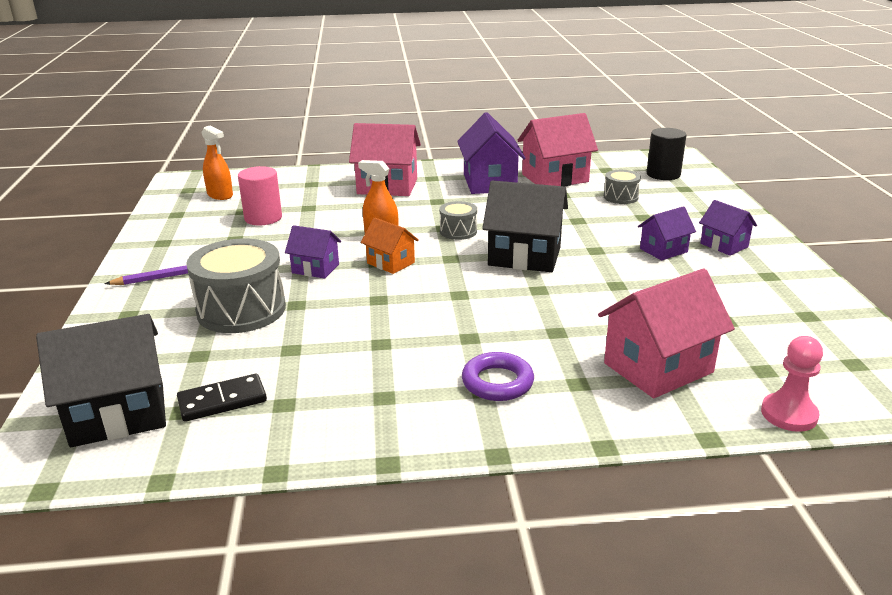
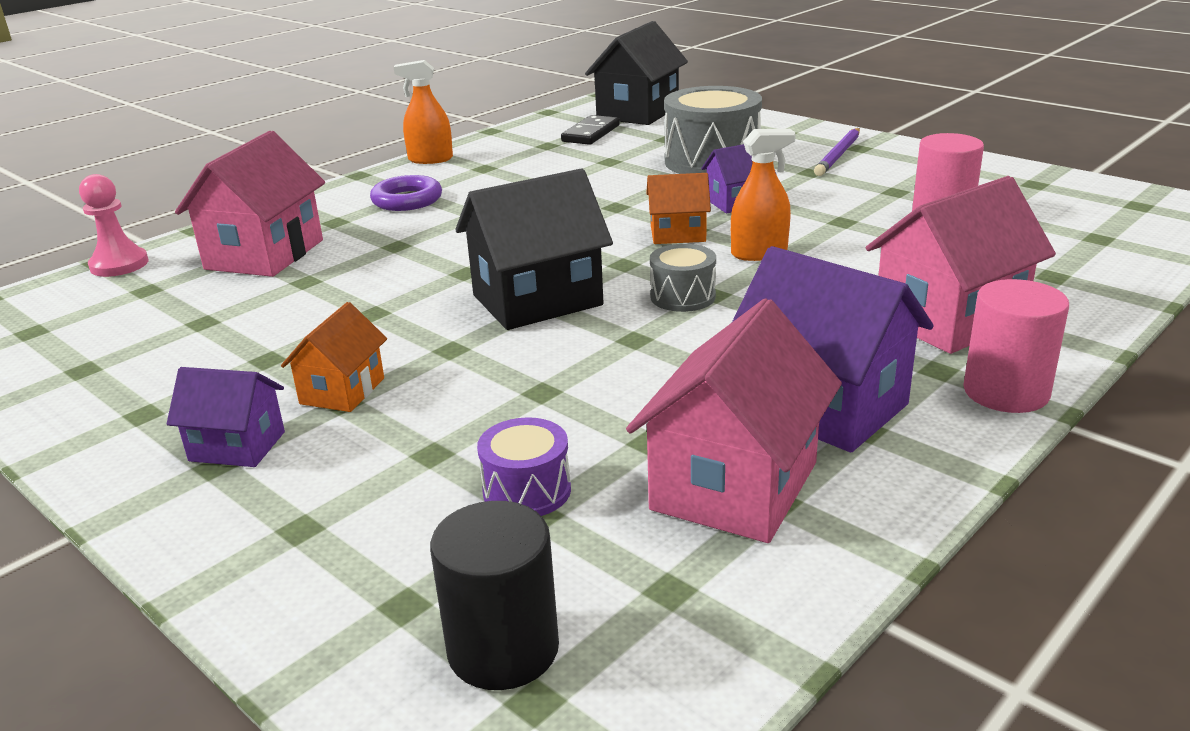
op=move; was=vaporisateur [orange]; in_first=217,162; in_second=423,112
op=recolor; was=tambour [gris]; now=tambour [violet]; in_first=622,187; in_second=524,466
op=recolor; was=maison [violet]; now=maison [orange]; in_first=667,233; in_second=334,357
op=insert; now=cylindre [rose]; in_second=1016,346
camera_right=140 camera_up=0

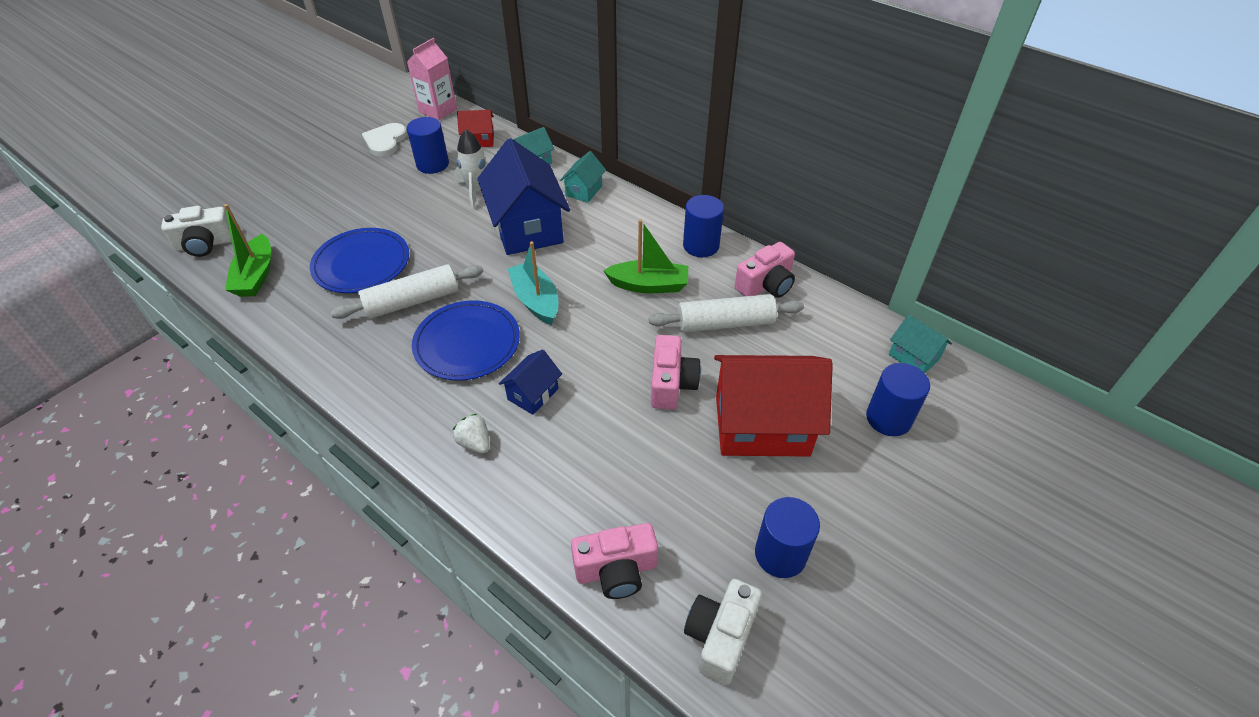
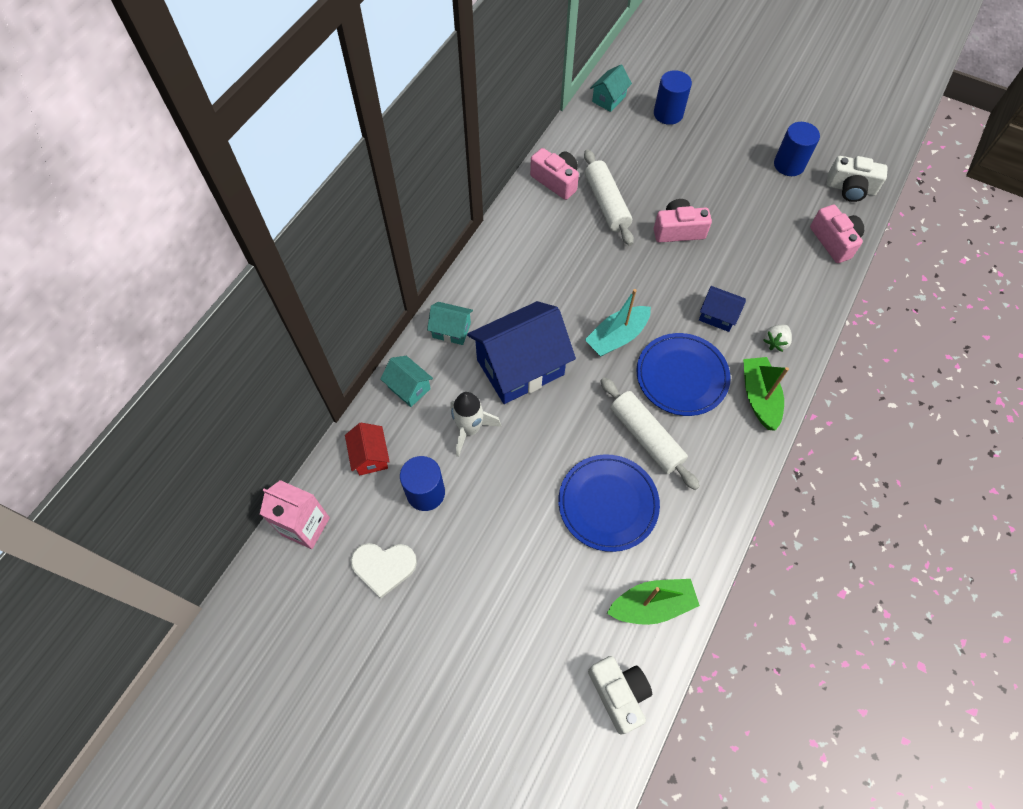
op=move; was=bateau [vert]; in_first=645,256; in_second=766,394
op=delete; was=cylindre [bleu]; in_first=703,226
op=delete; was=maison [rouge]; in_first=773,405
camera_right=-100 camera_up=15

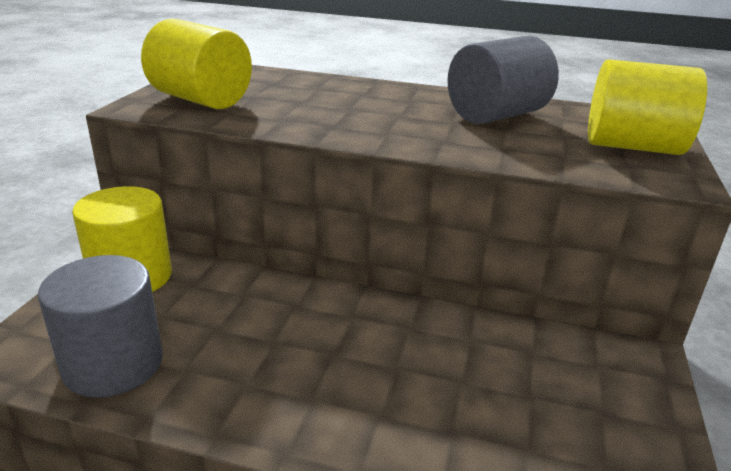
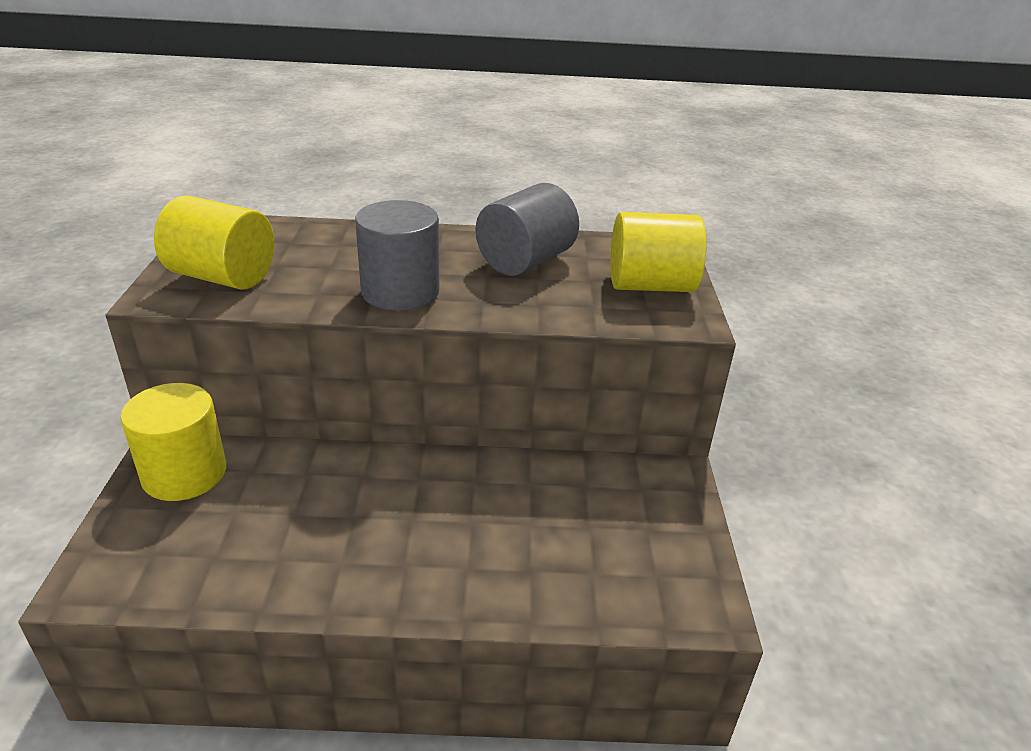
op=move; was=cylindre [gris]; in_first=100,326; in_second=397,255
camera_right=-15 camera_up=5

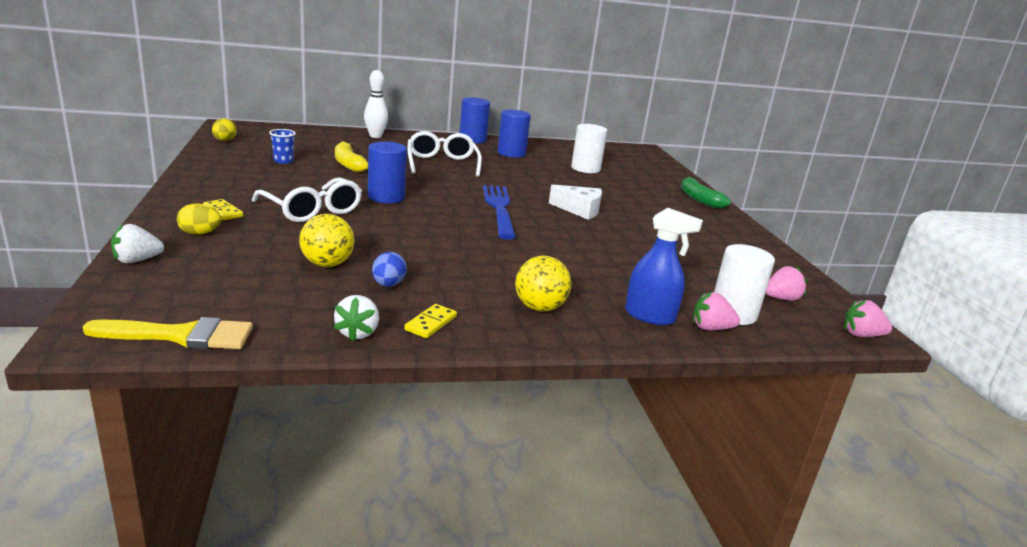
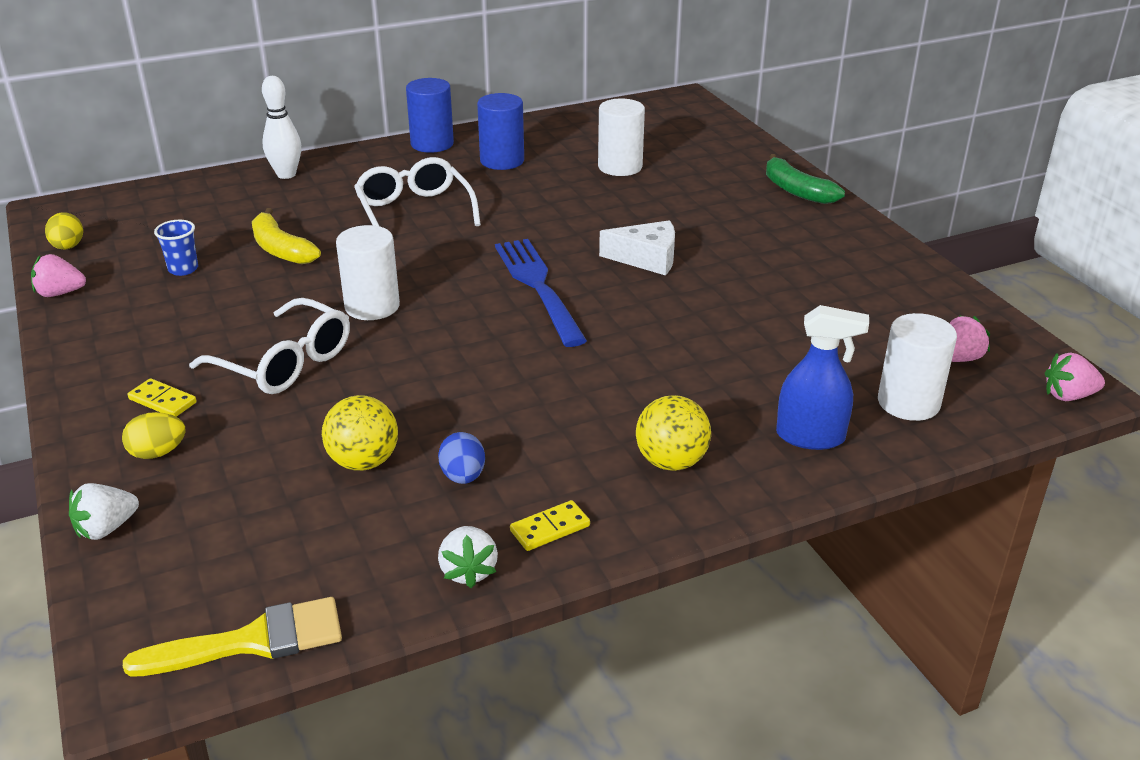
op=recolor; was=cylindre [bleu]; now=cylindre [blanc]; in_first=387,172; in_second=368,272
op=rotate; was=domino [jaune]; in_first=430,321; in_second=550,525; clockwise=45
op=move; was=fraise [rose]; in_first=716,311; in_second=58,275
camera_right=-10 camera_up=10

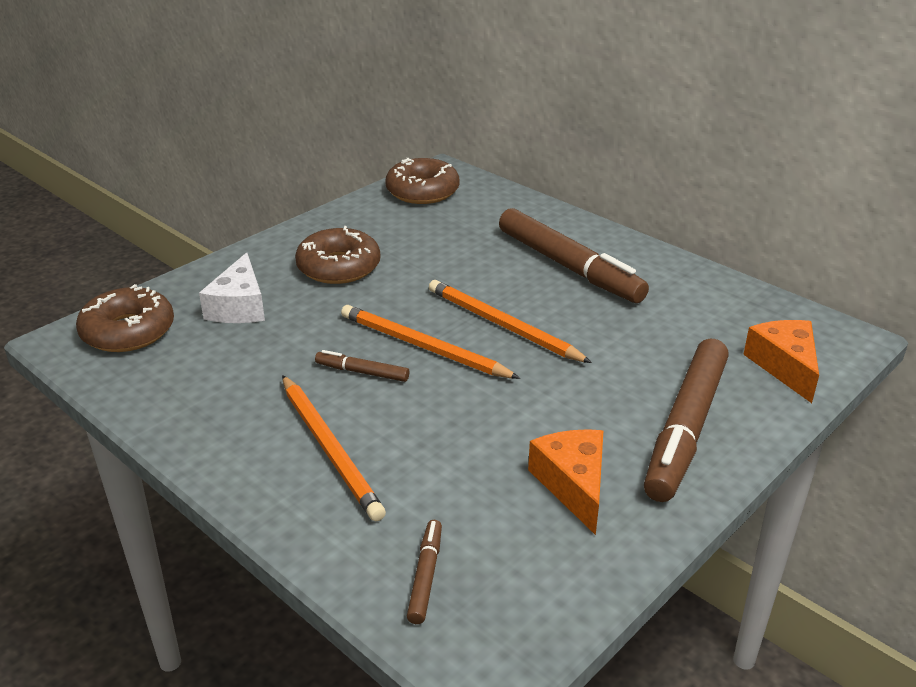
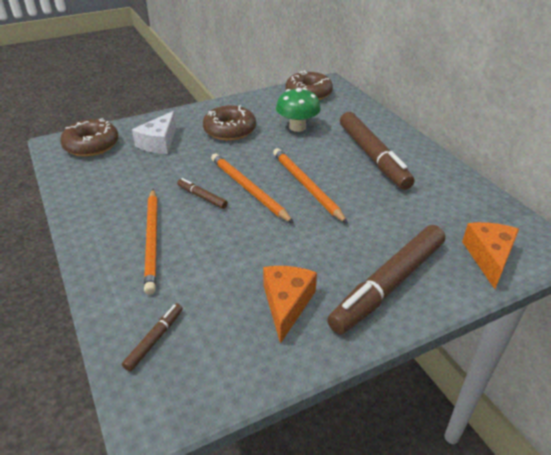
op=insert; now=champignon [vert]; in_second=298,110
camera_right=20 camera_up=5

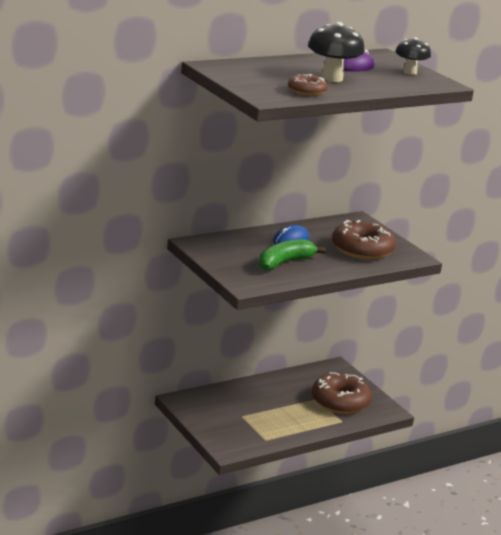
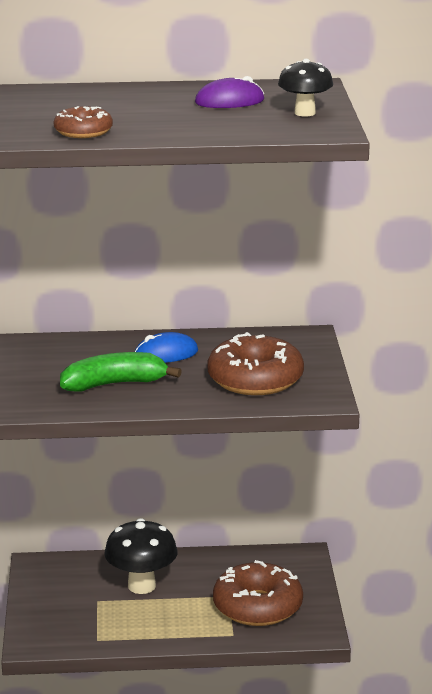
op=move; was=champignon [noir]; in_first=336,52; in_second=140,556
camera_right=30 camera_up=0

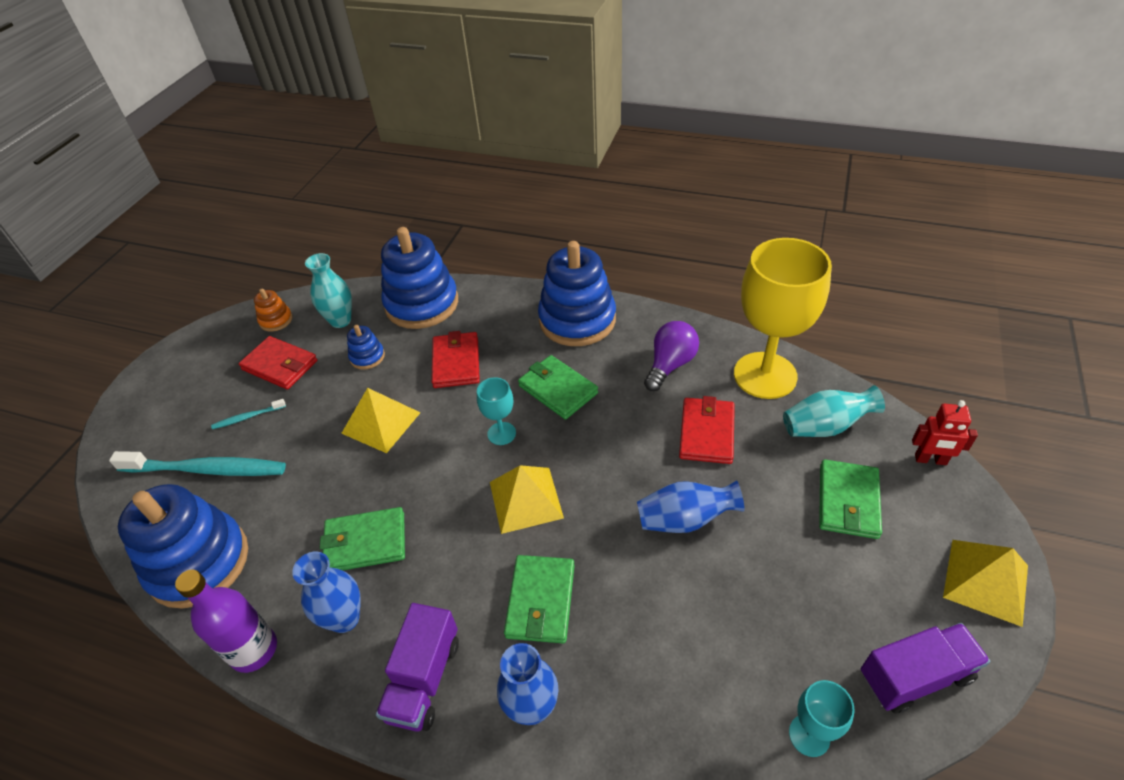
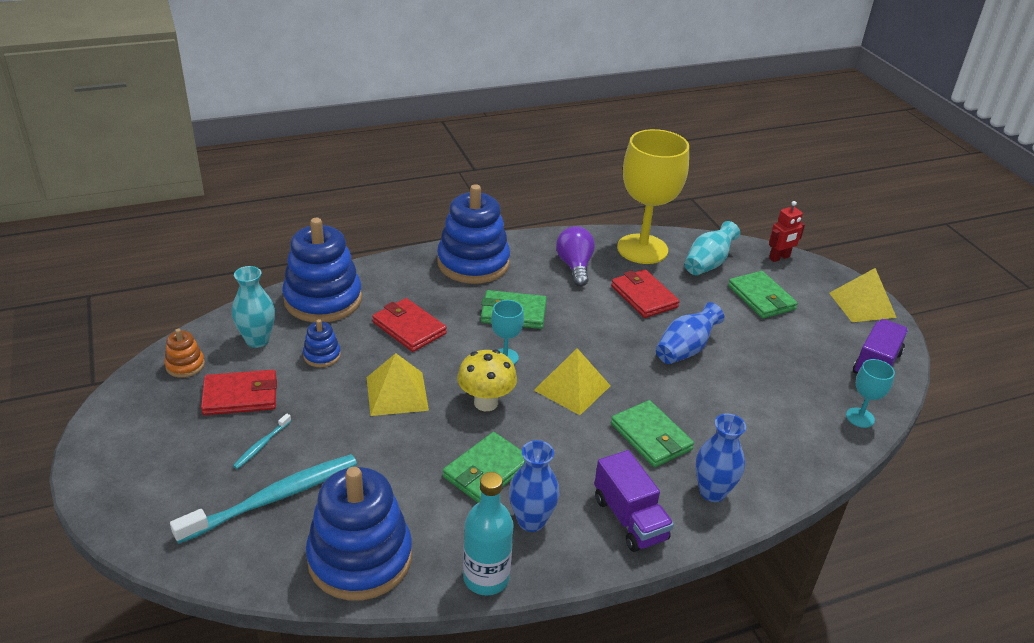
op=recolor; was=bouteille [violet]; now=bouteille [turquoise]; in_first=226,621; in_second=488,534
op=insert; now=champignon [jaune]; in_second=487,380
camera_right=-45 camera_up=-10

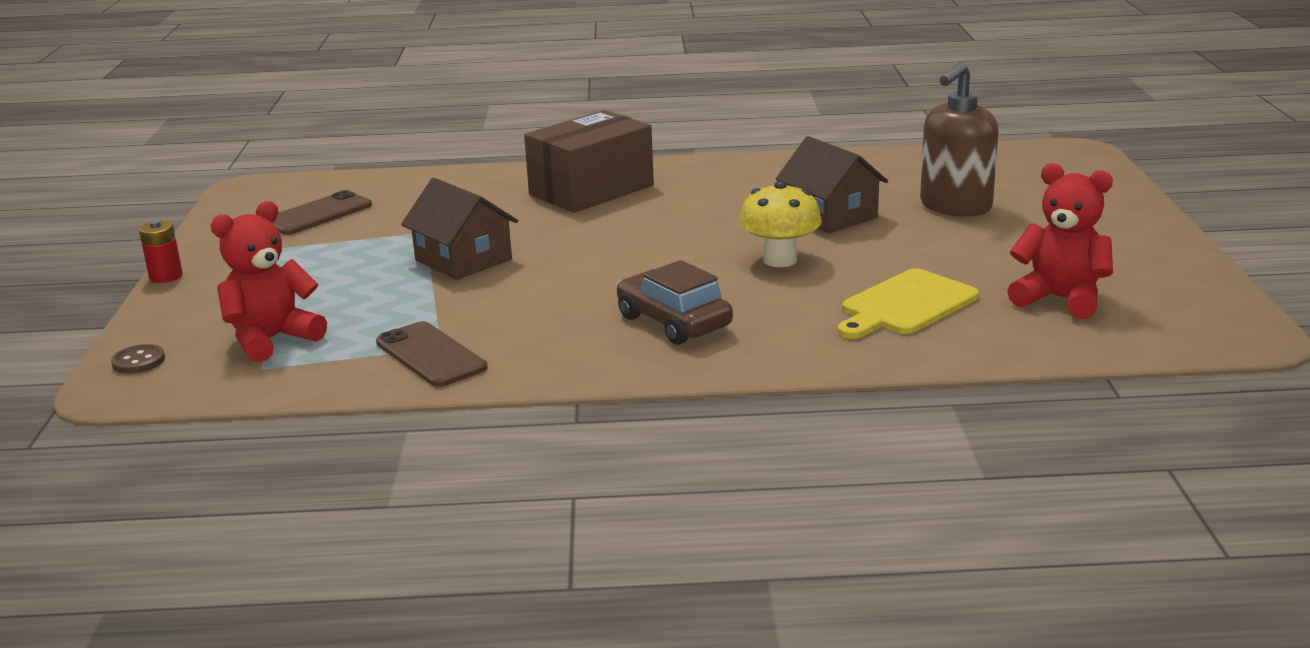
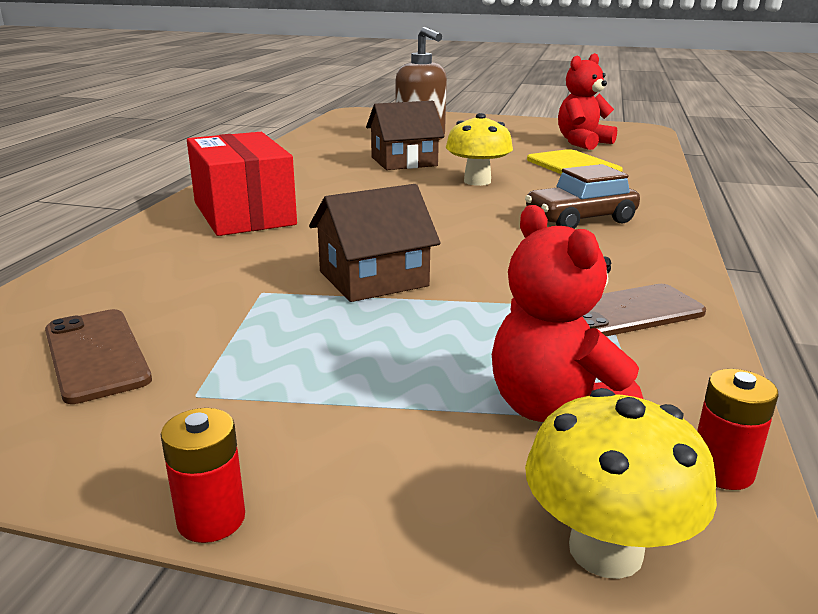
op=replace; was=bouton [marron]; now=champignon [jaune]; in_first=138,359; in_second=621,483
op=recolor; was=boîte [marron]; now=boîte [rouge]; in_first=589,161; in_second=242,184
op=insert; now=pile [rouge]; in_second=737,429
camera_right=-75 camera_up=0

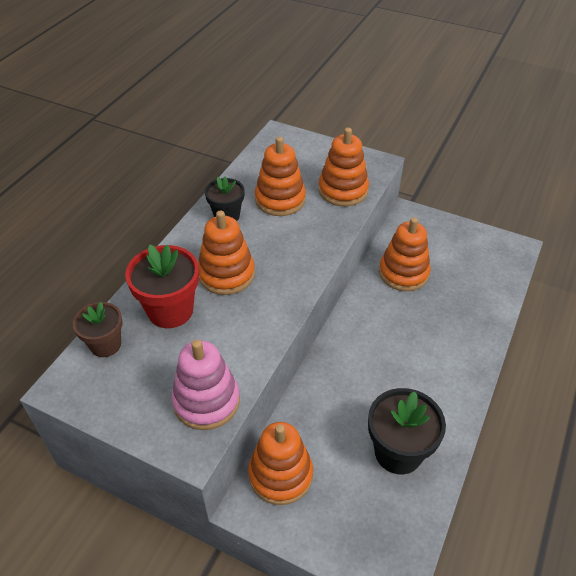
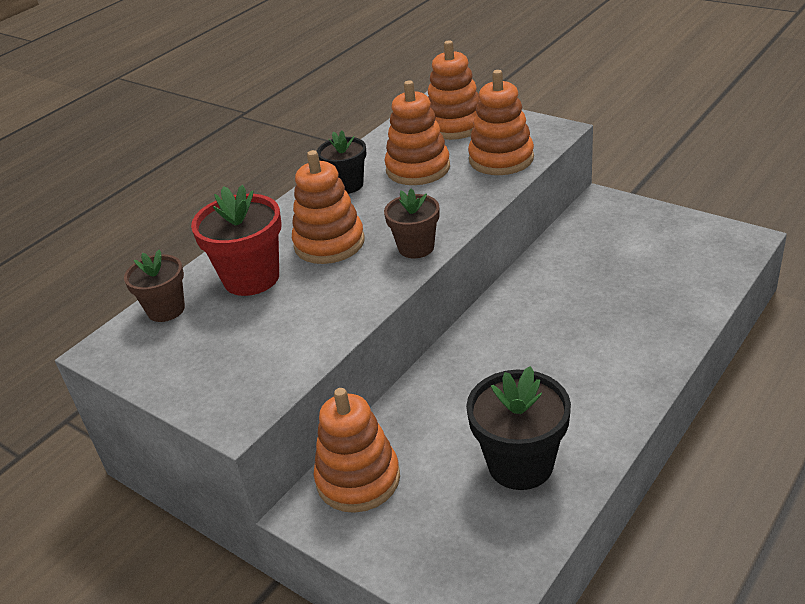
op=delete; was=jouet à empiler [rose]; in_first=205,385
op=move; was=jouet à empiler [orange]; in_first=405,254; in_second=454,90
op=insert; now=pot de fleurs [marron]; in_second=412,223
camera_right=15 camera_up=-10

